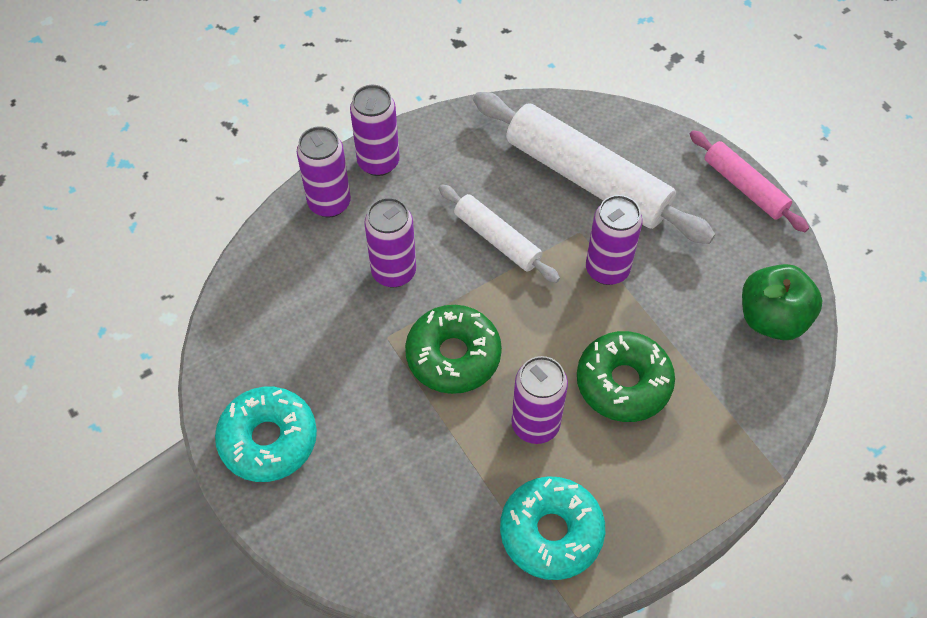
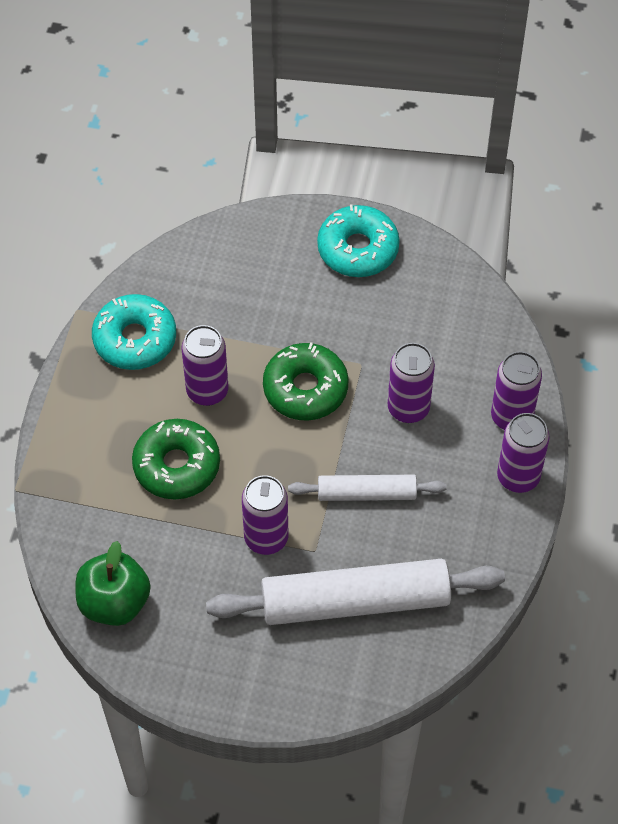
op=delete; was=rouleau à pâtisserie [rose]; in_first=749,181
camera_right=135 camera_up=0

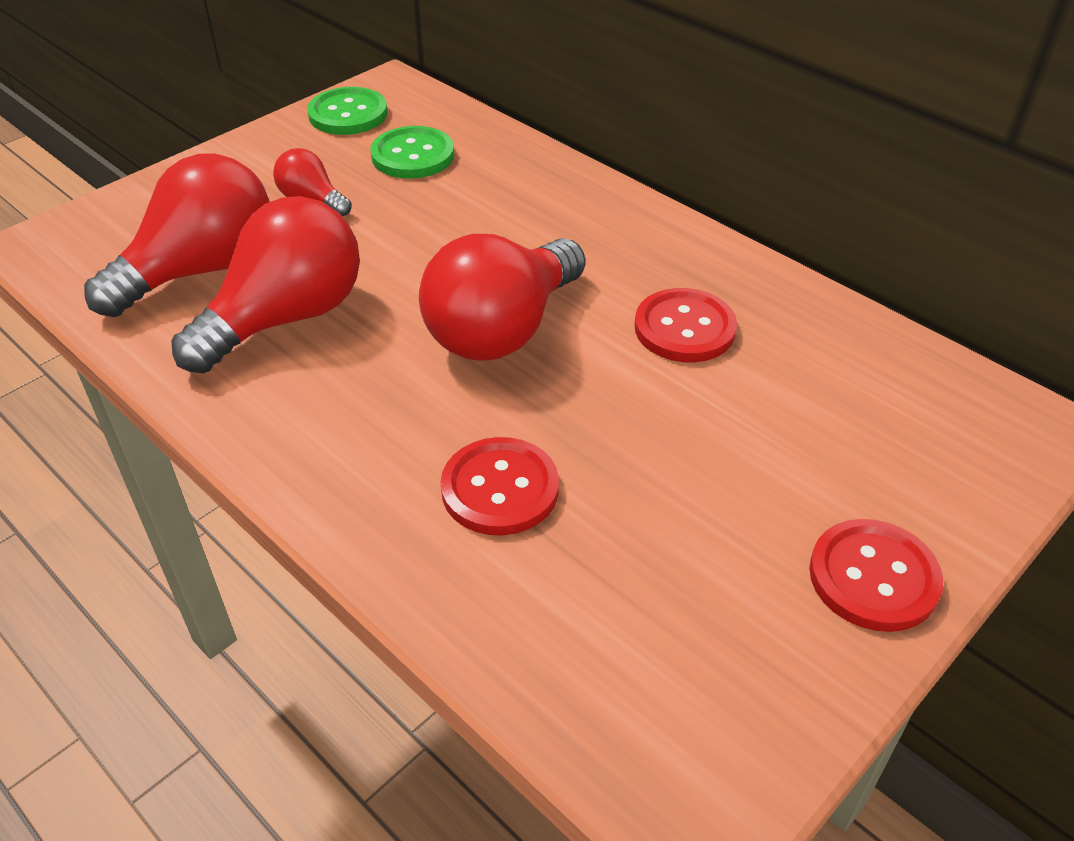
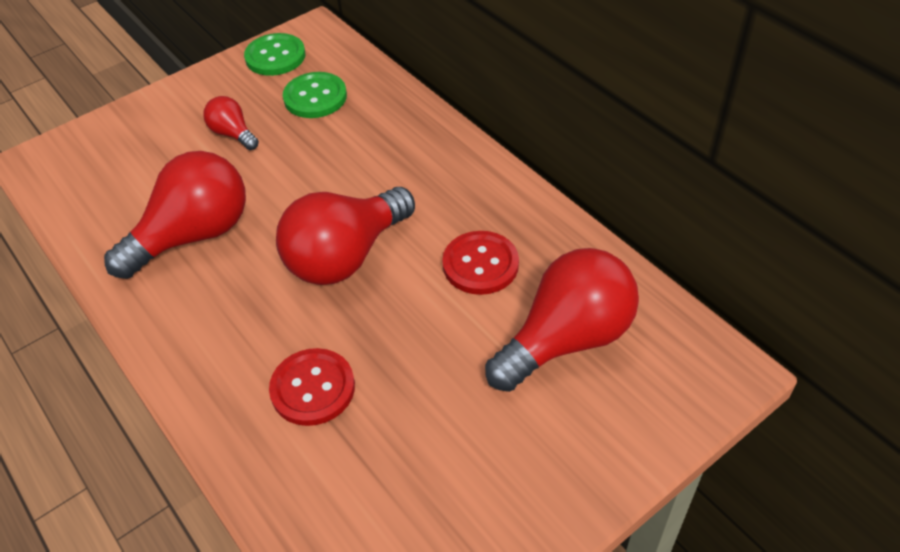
op=move; was=ampoule [rouge]; in_first=177,235; in_second=562,320
op=delete; was=bouton [rouge]; in_first=876,575
camera_right=10 camera_up=5

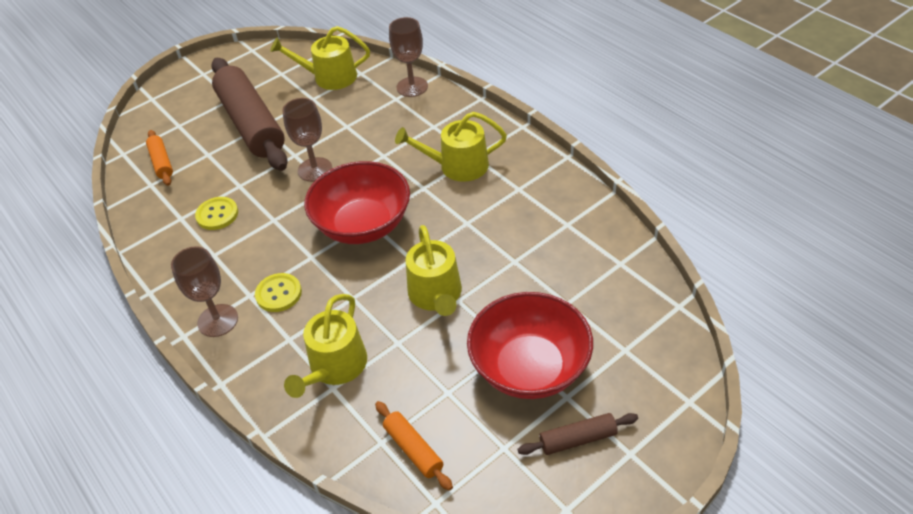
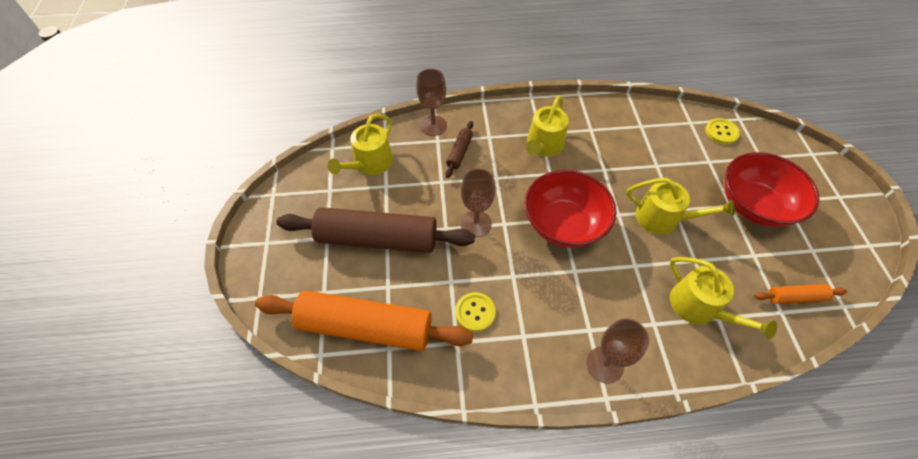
op=resize; was=rouleau à pâtisserie [orange]; in_first=159,158; in_second=364,320; ratio=2.28
op=move; was=bouton [jaune]; in_first=278,292; in_second=722,131
op=move; was=rouleau à pâtisserie [marron]; in_first=578,434; in_second=459,149
camera_right=-60 camera_up=10

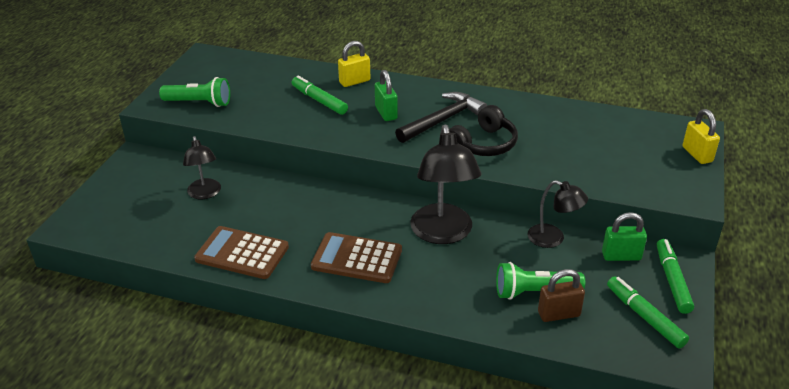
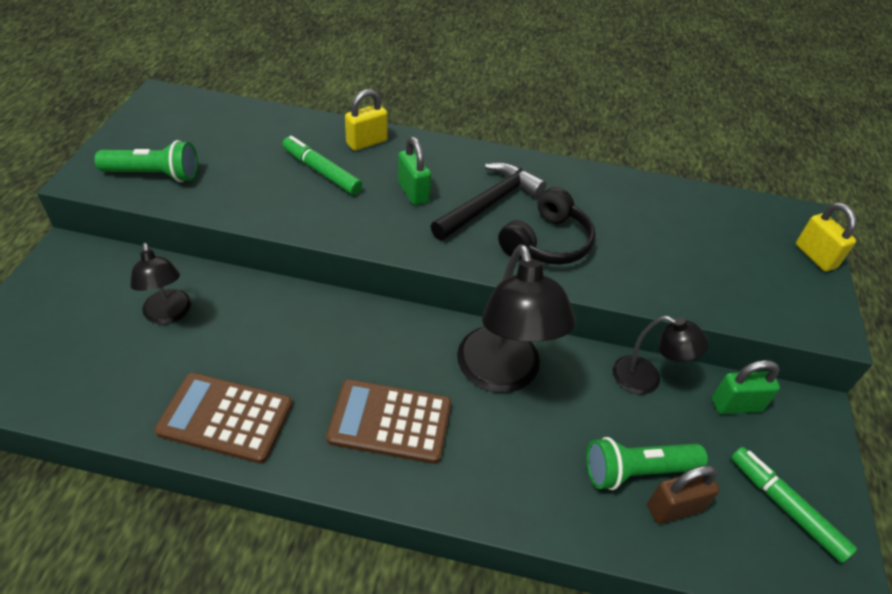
op=delete; was=feutre [vert]; in_first=675,276
camera_right=-10 camera_up=10

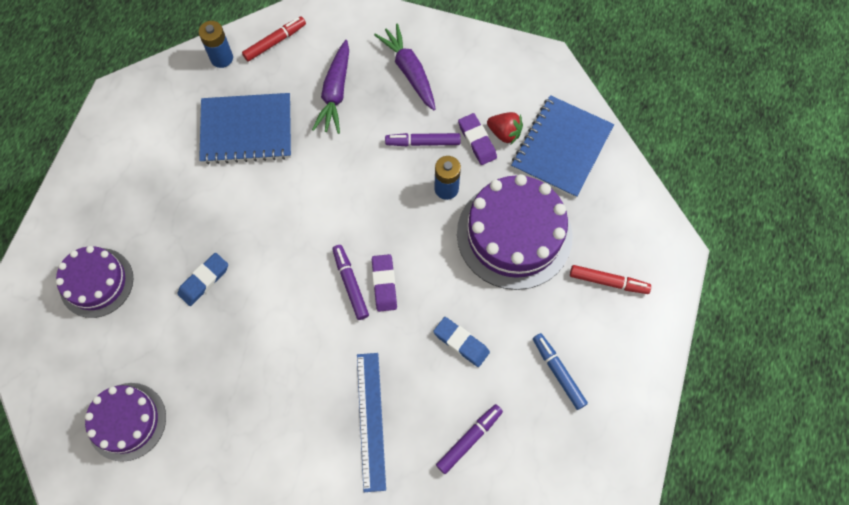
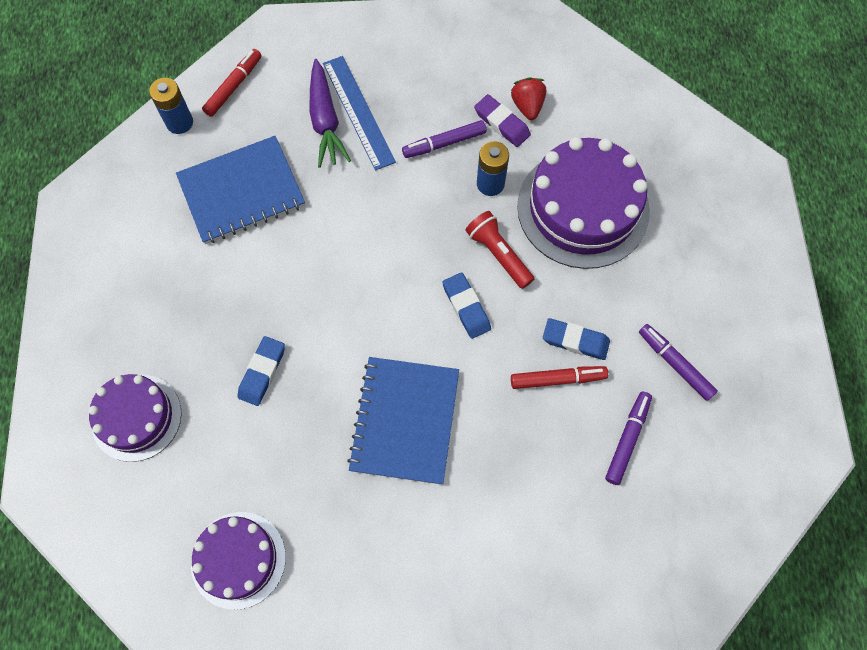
op=move; was=feutre [violet]; in_first=350,282; in_second=678,362
op=move; was=règle [bleu]; in_first=371,422; in_second=359,113
op=recolor; was=gomme [violet]; now=gomme [bleu]; in_first=384,283; in_second=467,305
op=delete; was=carotte [violet]; in_first=405,67
op=rotate; was=fraise [rouge]; in_first=505,128; in_second=528,98; clockwise=-105
op=move; was=carnet [bleu]; in_first=562,146; in_second=403,421
op=delete; was=feutre [bleu]; in_first=560,371
op=move; was=feutre [rouge]; in_first=610,279; in_second=559,377
op=insert; now=lampe de poche [rouge]; in_second=500,250
camera_right=-20 camera_up=0

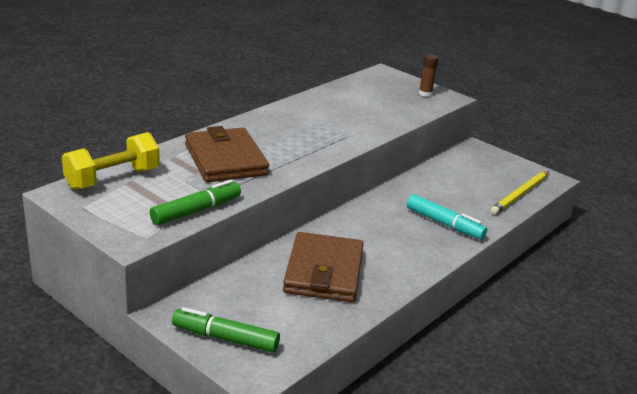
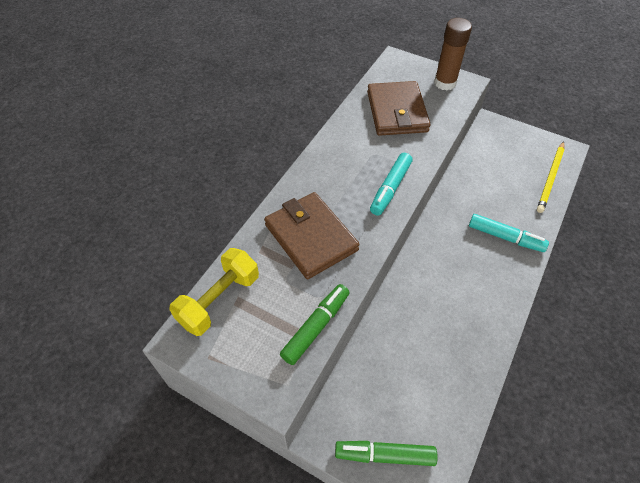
op=move; was=portefeuille [marron]; in_first=323,267; in_second=399,108
op=resize; was=bâton de colle [marron]; in_first=428,75; in_second=453,54; ratio=1.72
op=insert; now=feutre [turquoise]; in_second=391,184
camera_right=-10 camera_up=25

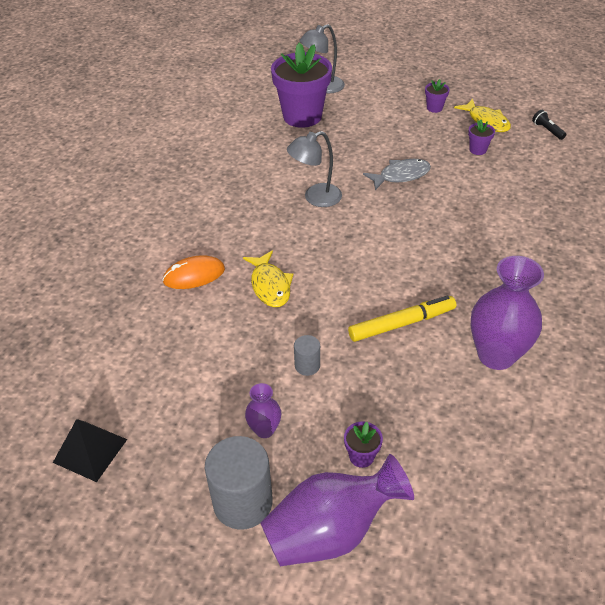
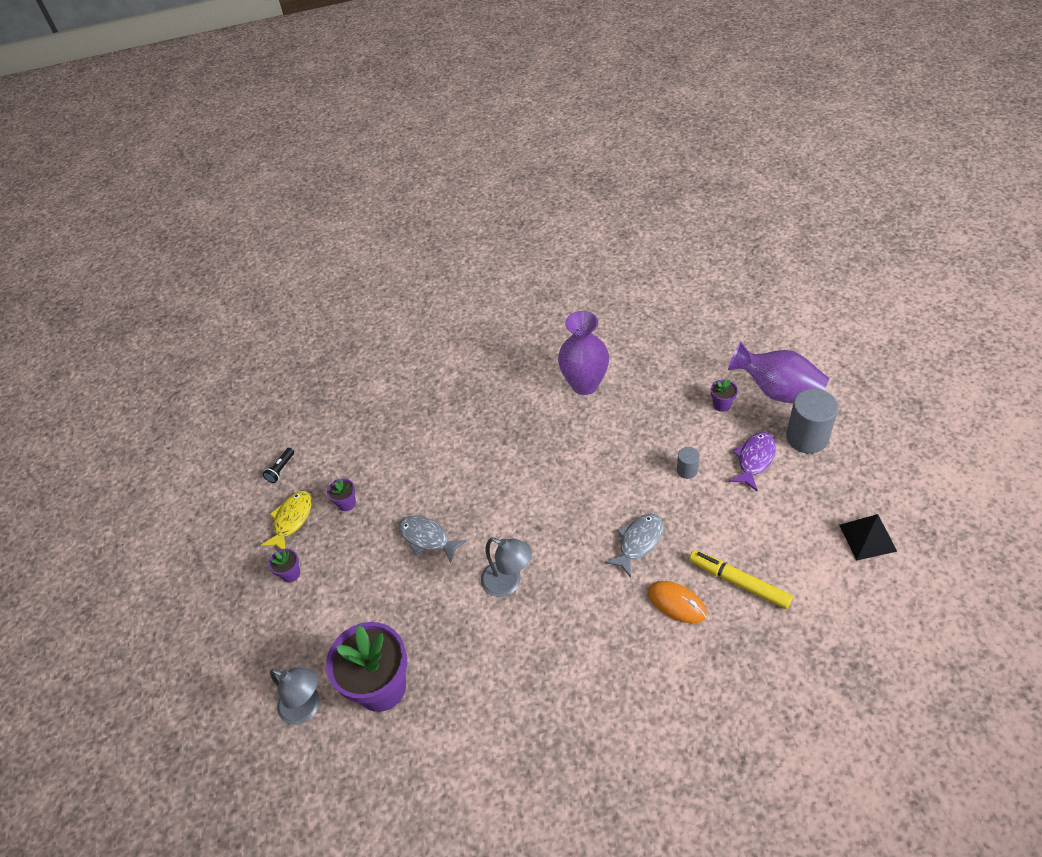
op=recolor; was=poisson [jaune]; now=poisson [gris]; in_first=268,279; in_second=634,546
op=replace; was=vase [violet]; now=poisson [violet]; in_first=263,410; in_second=752,461
op=move; was=feutre [jaune]; in_first=402,318; in_second=741,579
camera_right=-120 camera_up=5

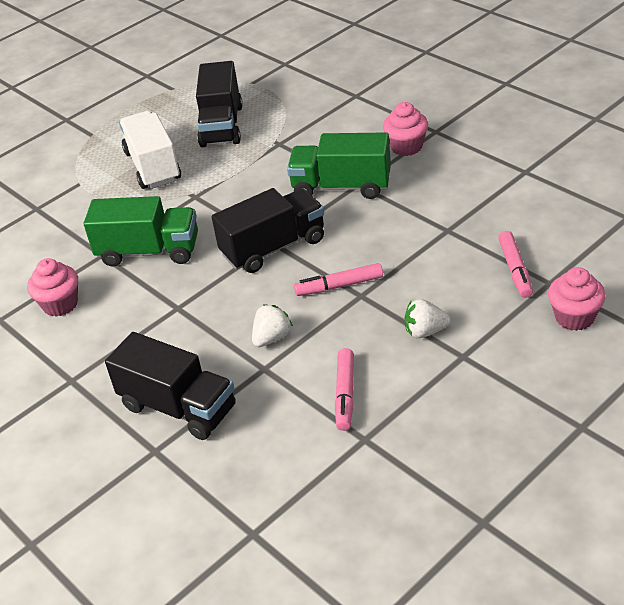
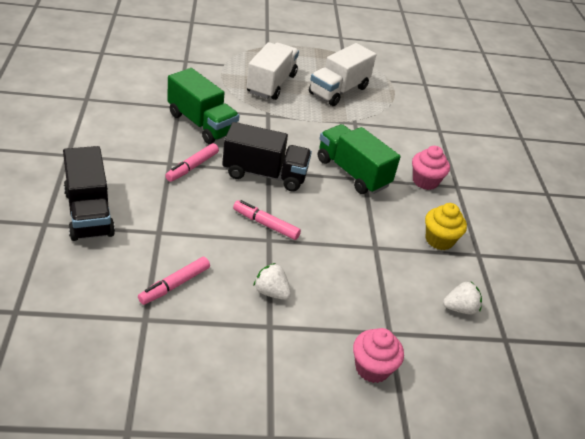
op=delete; was=muffin [rose]; in_first=52,287
op=recolor; was=camion [noir]; now=camion [blanc]; in_first=219,104; in_second=342,74
op=move; was=fraise [blanc]; in_first=272,326; in_second=462,298
op=move; was=feutre [rose]; in_first=515,264; in_second=192,162
op=insert; now=muffin [jaune]; in_second=446,226
camera_right=30 camera_up=0

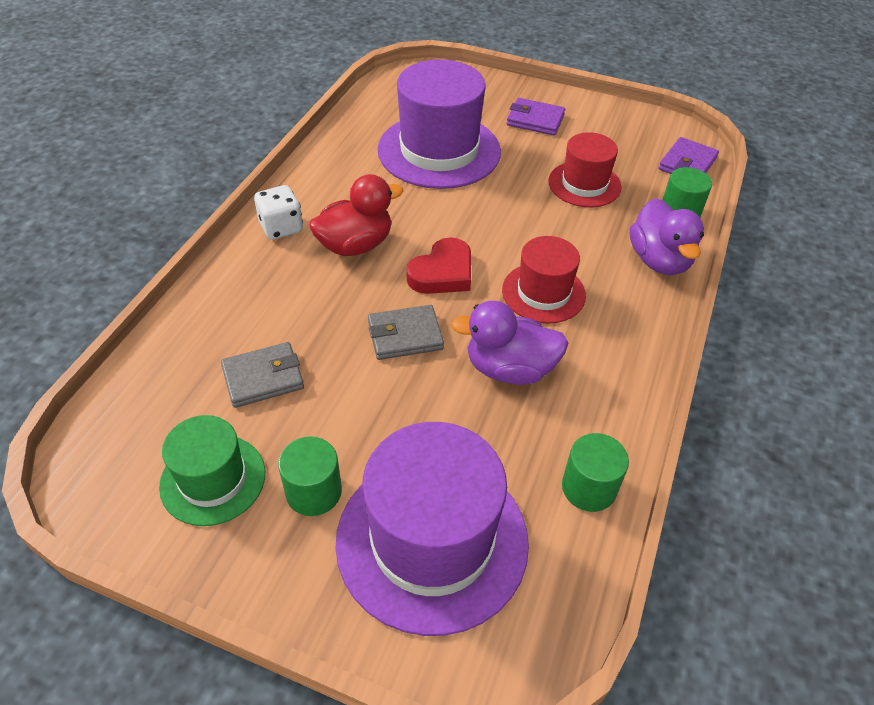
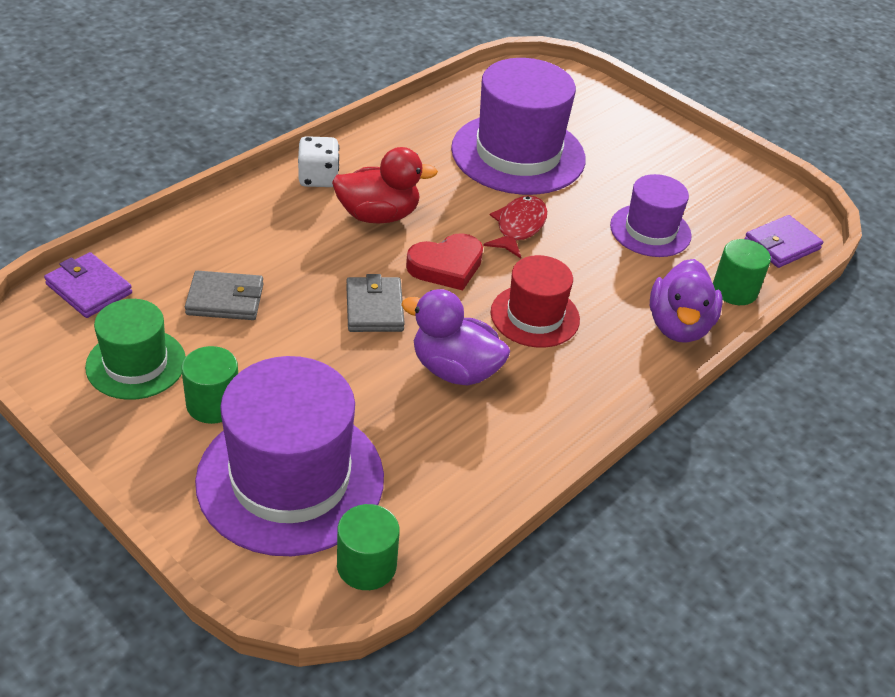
op=rotate; was=portefeuille [gris]; in_first=406,332; in_second=375,303; clockwise=75
op=move; was=portefeuille [violet]; in_first=536,116; in_second=88,285
op=recolor; was=chapeau [rouge]; now=chapeau [violet]; in_first=584,169; in_second=651,215
op=move; was=cylindre [vert]; in_first=595,472; in_second=368,547
op=insert; now=poisson [rouge]; in_second=515,226
camera_right=20 camera_up=-5

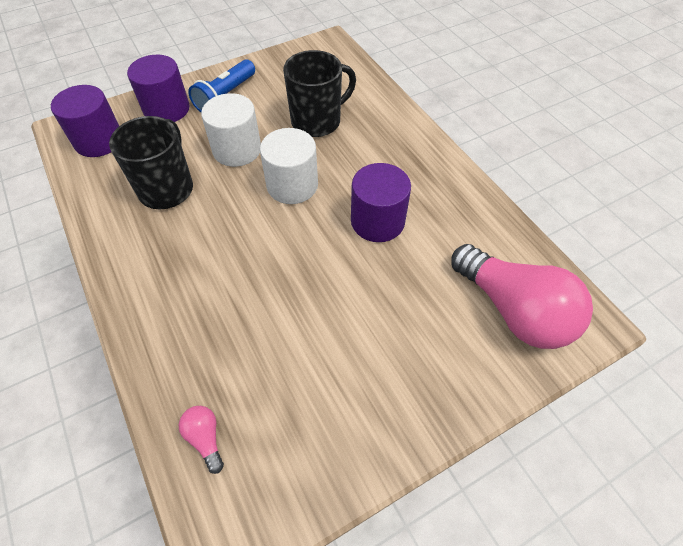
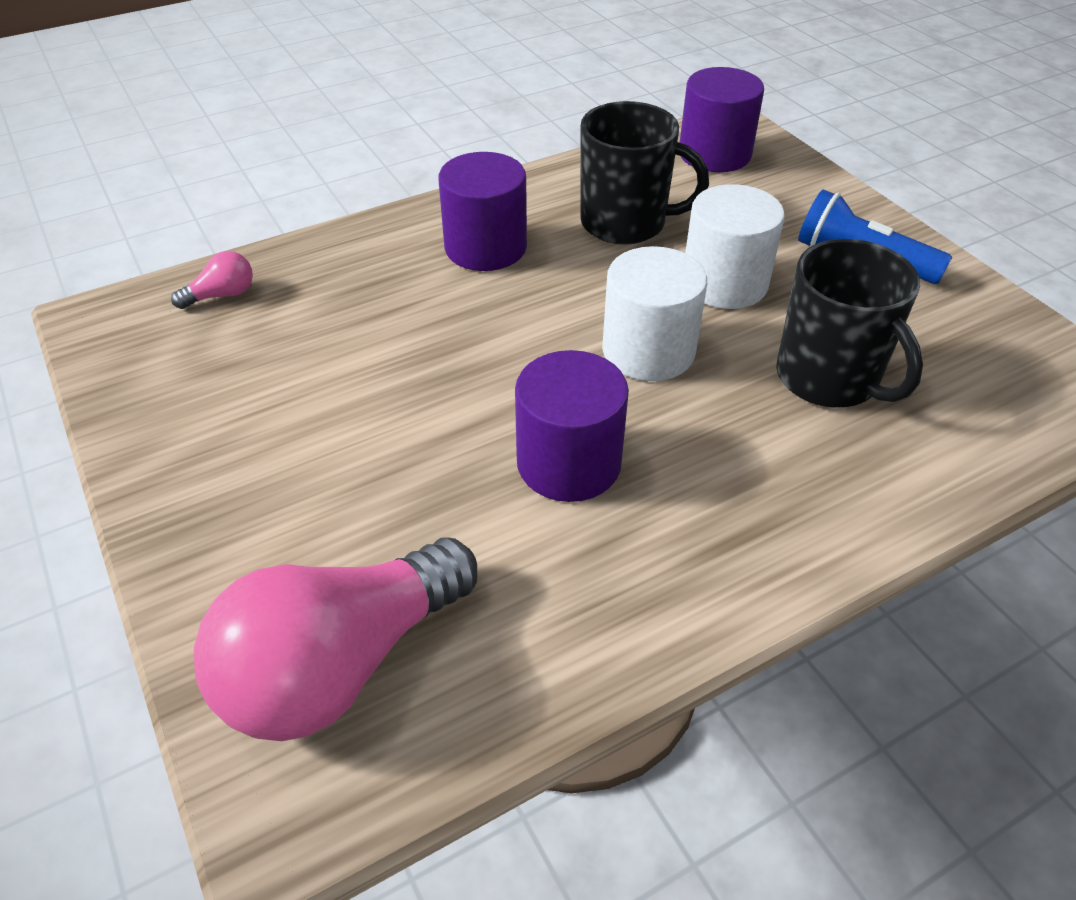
op=move; was=cylindre [violet]; in_first=158,88; in_second=483,211
camera_right=90 camera_up=-10

